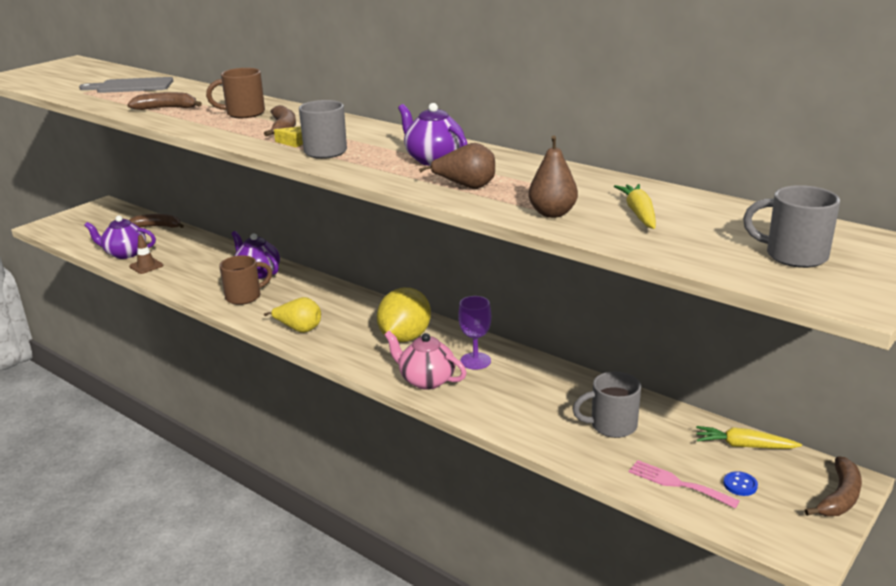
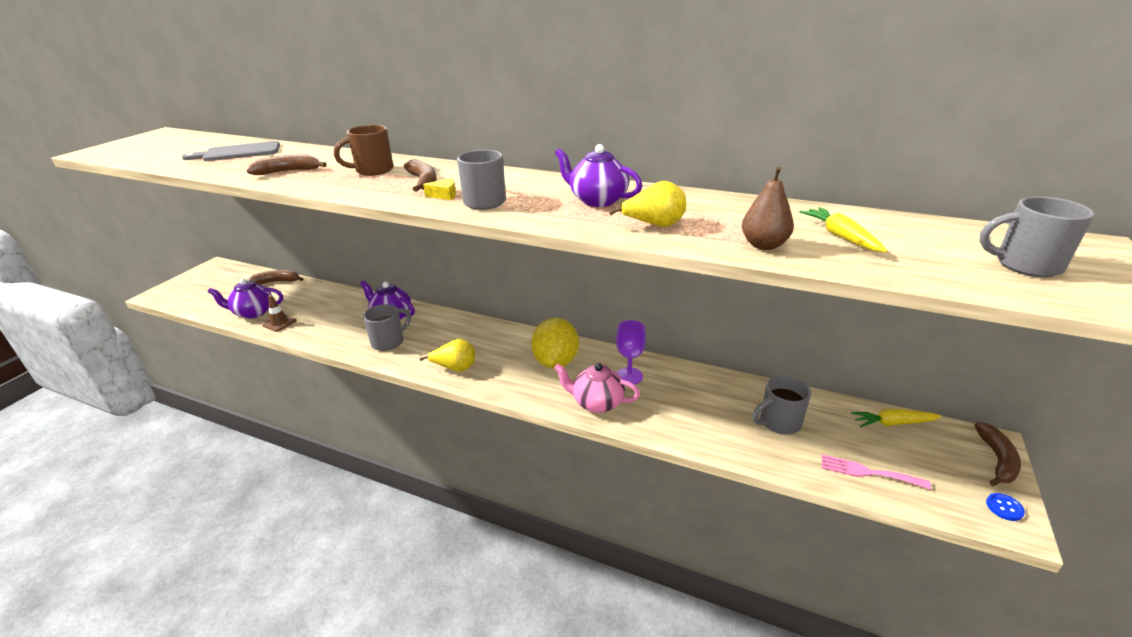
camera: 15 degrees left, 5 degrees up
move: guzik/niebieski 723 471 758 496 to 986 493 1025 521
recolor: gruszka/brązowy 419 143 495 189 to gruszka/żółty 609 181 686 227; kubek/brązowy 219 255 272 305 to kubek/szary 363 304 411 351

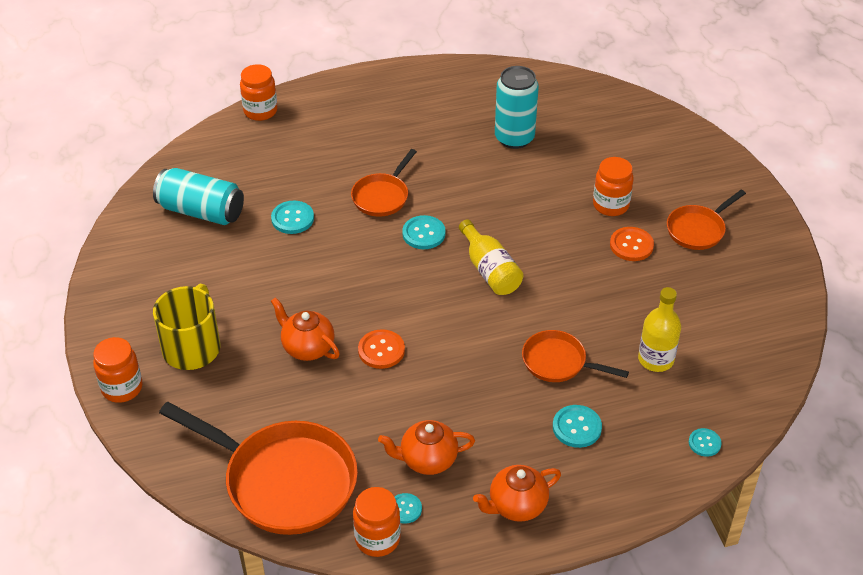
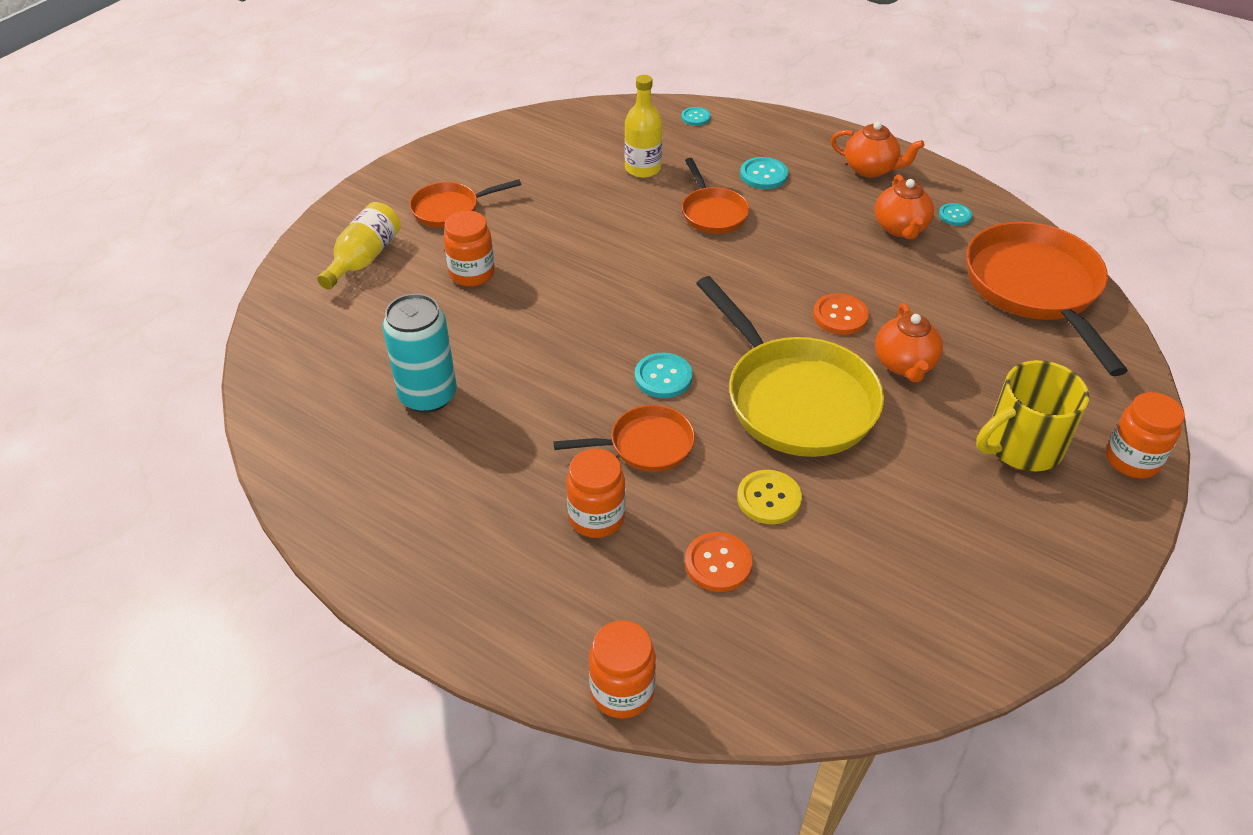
camera: 130 degrees left, 0 degrees up
delete: puszka/turkusowy 153 168 244 225
insert: patelnia/żółty 696 276 884 457
move: butelka/żółty 459 219 523 295 to 317 202 401 289; guzik/pomarańczowy 610 227 654 261 to 685 532 753 592; słoik/pomarańczowy 353 487 401 557 to 566 449 625 538
recolor: guzik/turkusowy 271 201 314 234 to guzik/żółty 737 470 802 524
rotate: patelnia/pomarańczowy 667 190 746 250 = 409 179 521 228 150 degrees clockwise; imbryk/pomarańczowy 378 420 475 475 = 875 174 934 239 45 degrees clockwise

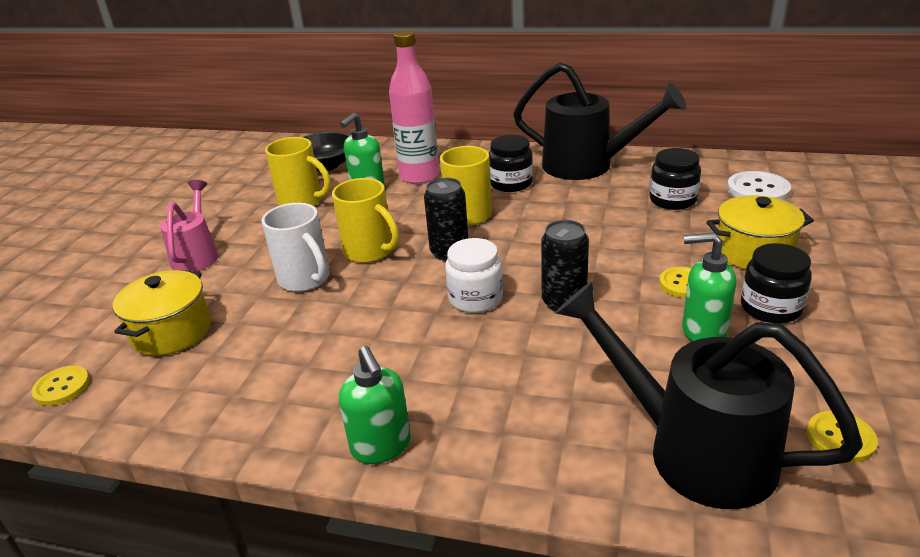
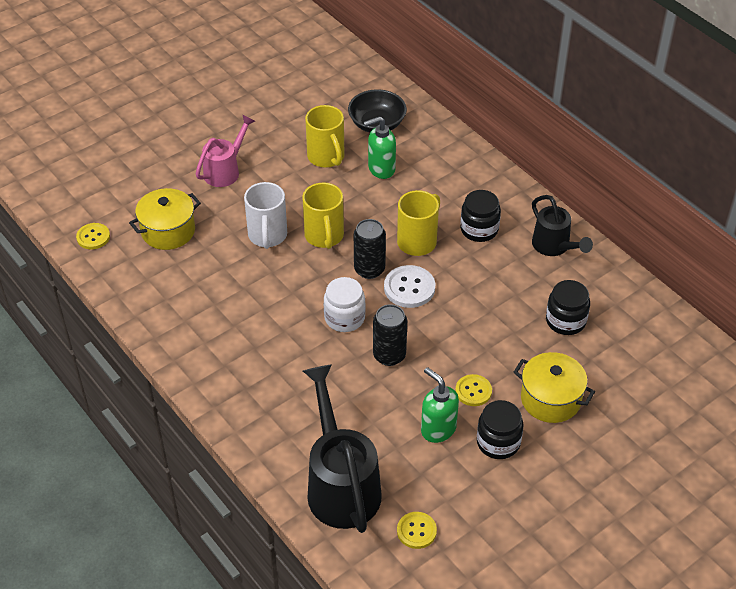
camera: 35 degrees right, 15 degrees up
delete: butelka/różowy 389 30 439 184; dozownik mydła/zielony 339 346 411 464
move: guzik/biały 727 171 791 200 to 384 265 435 308
resize: konewka/czarny 513 62 686 180 = 532 195 593 256 x0.59

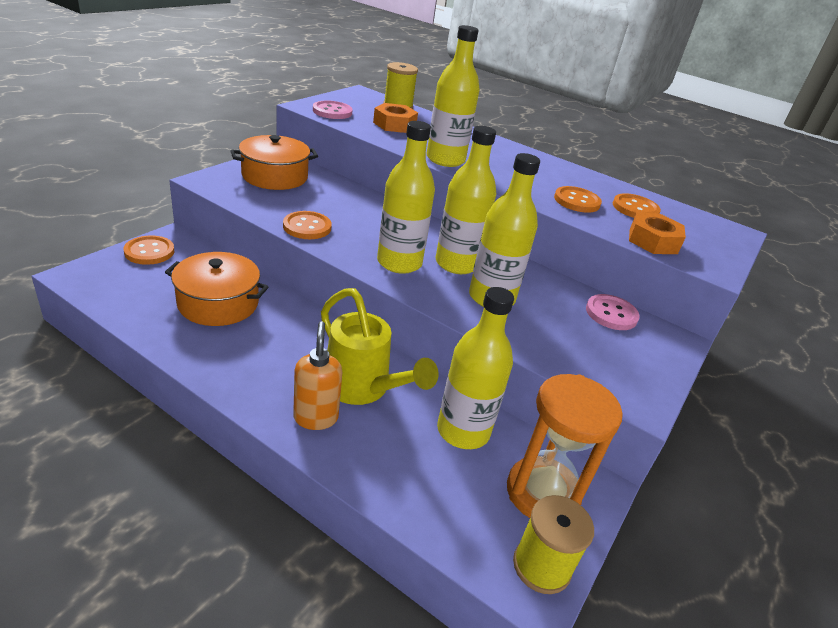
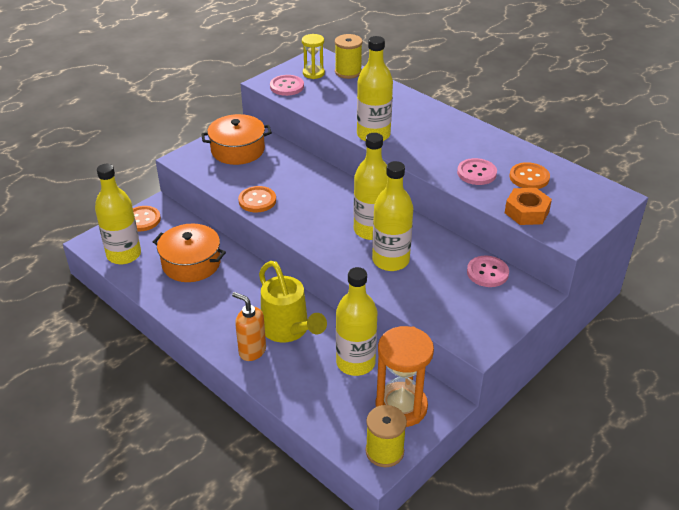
camera: 15 degrees right, 5 degrees up
delete: nakrętka/pomarańczowy 373 103 418 133
insert: klepsydra/żółty 302 34 325 79
move: butelka/żółty 377 121 435 274 to 95 164 141 264
recolor: guzik/pomarańczowy 554 186 602 213 to guzik/różowy 457 158 497 185
rotate: dozownik mydła/pomarańczowy 293 321 342 430 = 232 292 266 361 60 degrees counterclockwise

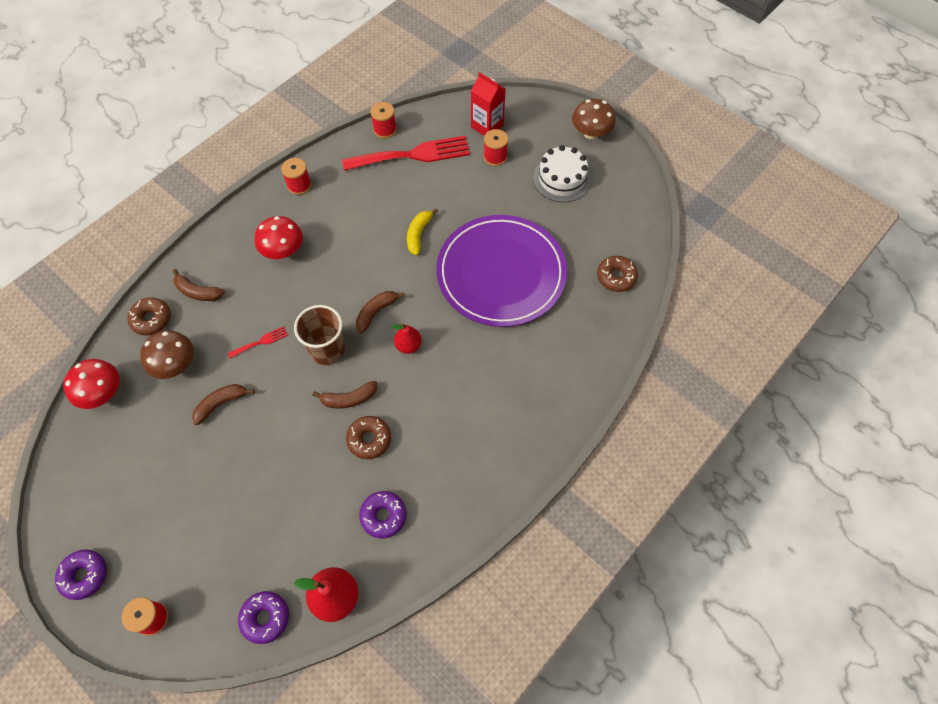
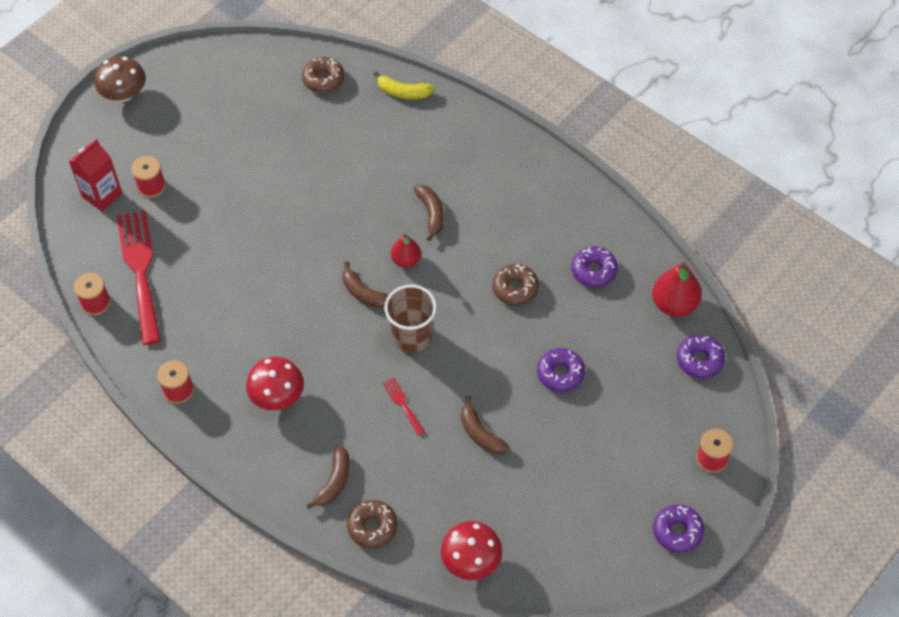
camera: 90 degrees left, 5 degrees down
delete: tort/biały 533 145 591 202; talerz/fioletowy 436 215 567 327; grzyb/brązowy 140 330 194 379
insert: donut/fioletowy 537 348 585 392
move: banan/żółty 407 208 438 255 to 374 71 434 99; banan/brązowy 312 381 377 409 to 414 185 444 241

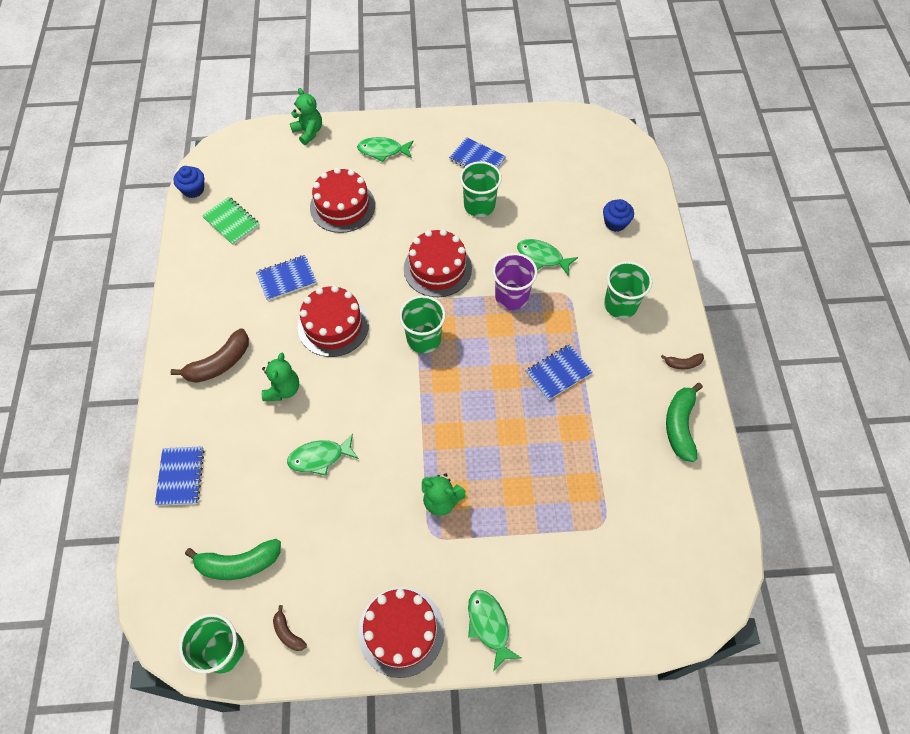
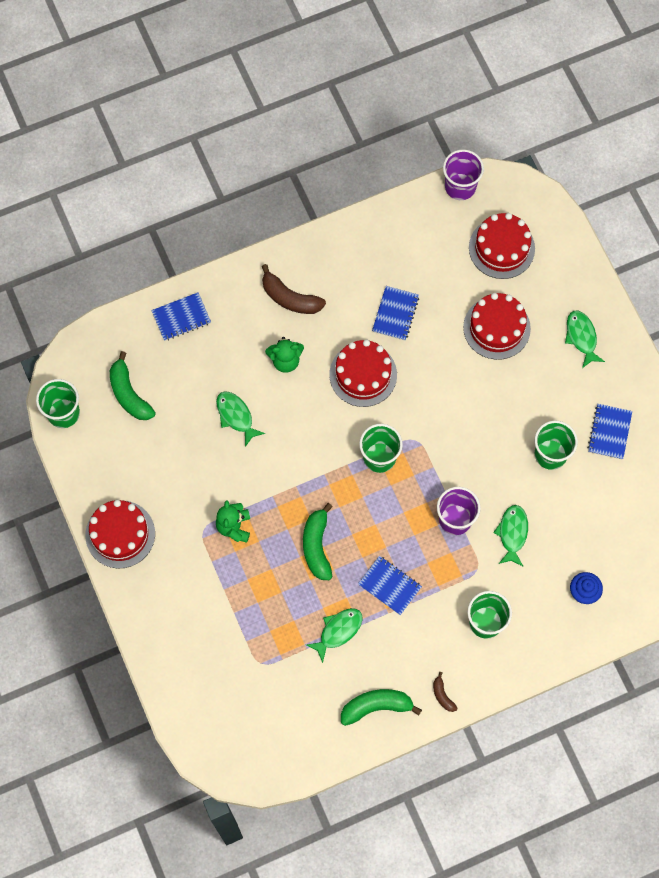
camera: 70 degrees right, 10 degrees up
delete: miś/zielony 290 88 322 145; zeszyt/zielony 202 197 260 245; banan/brązowy 273 605 307 651
insert: banan/zielony 303 503 333 580
move: tort/czerwony 404 229 472 297 to 469 213 535 279; ryba/zielony 468 590 521 671 to 306 608 362 663
replace: muffinka/niebieski 173 166 204 198 to szklanka/fioletowy 443 149 484 200
rotate: zeszyt/niebieski 256 255 317 301 = 372 286 419 341 60 degrees clockwise

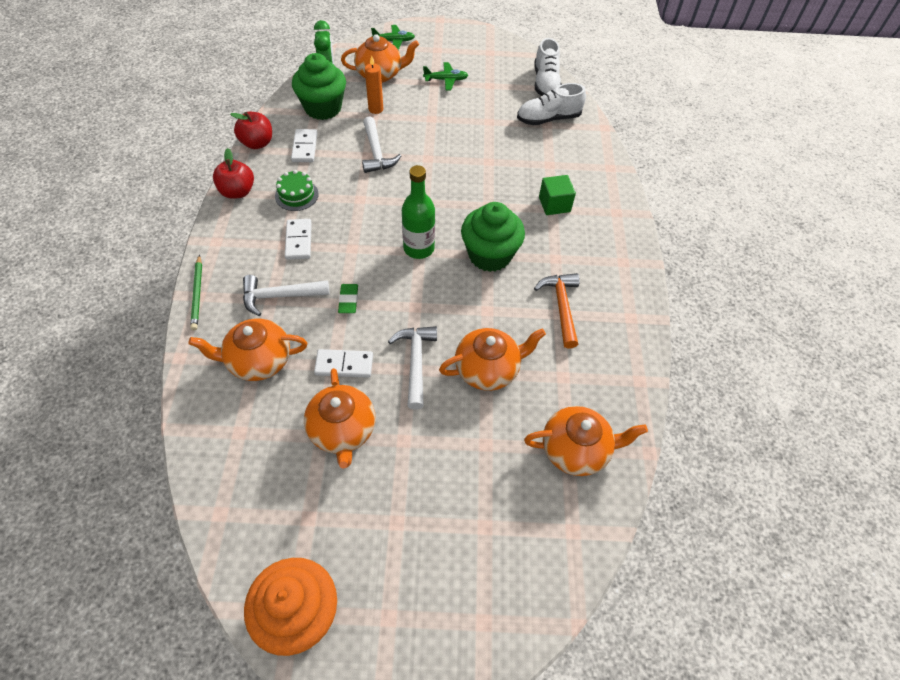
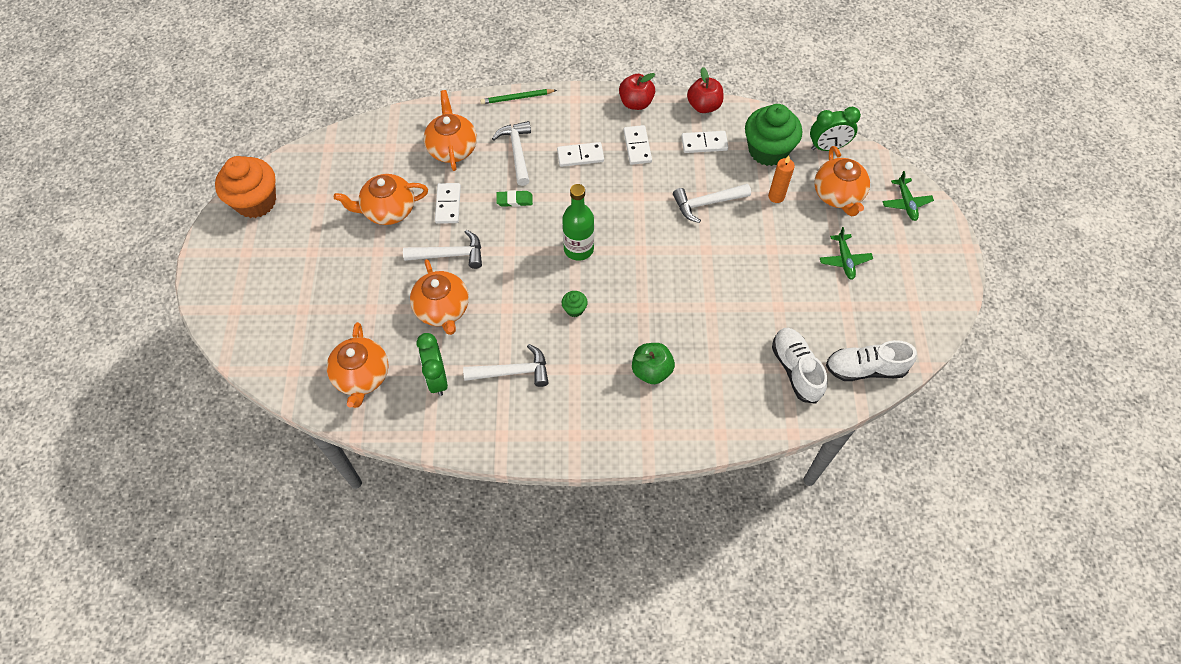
camera: 90 degrees right, 5 degrees up
insert: budzik/zielony 416 333 448 396
replace: tort/zielony 275 170 319 211 to kostka domina/biały 623 125 652 165; sześcian/zielony 539 175 576 215 to jabłko/zielony 632 343 675 384
recolor: młotek/pomarańczowy 534 273 580 348 to młotek/biały 463 344 549 387
resize: muffinka/zielony 461 202 525 272 = 562 291 588 317 x0.42

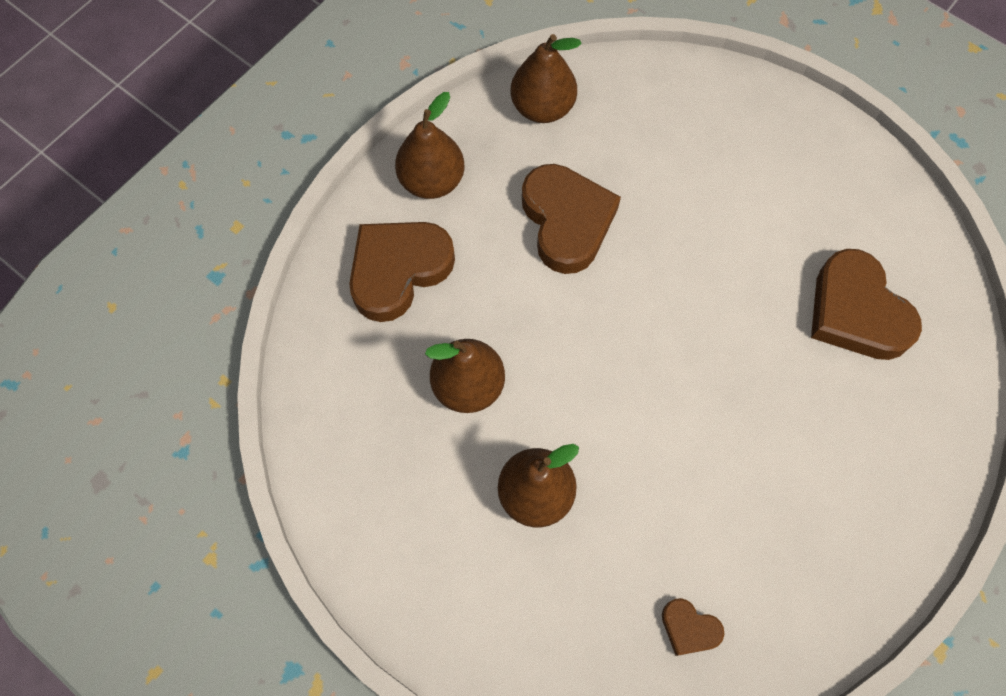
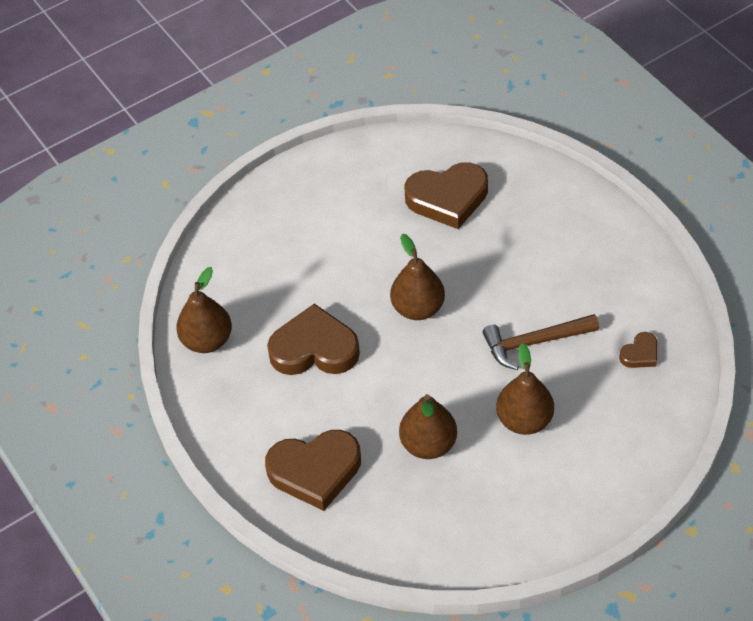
camera: 70 degrees left, 15 degrees down
insert: młotek/brązowy 483 314 599 370
move: gruszka/brązowy 395 92 465 199 to 390 234 445 320
rotate: serce/brązowy 349 222 455 322 = 265 430 361 511 75 degrees counterclockwise

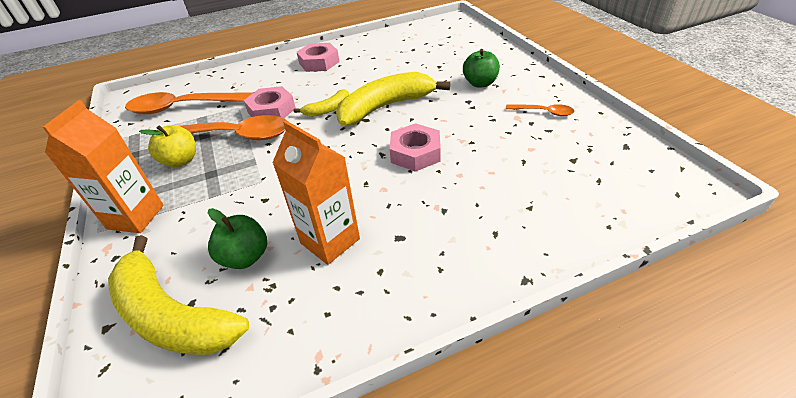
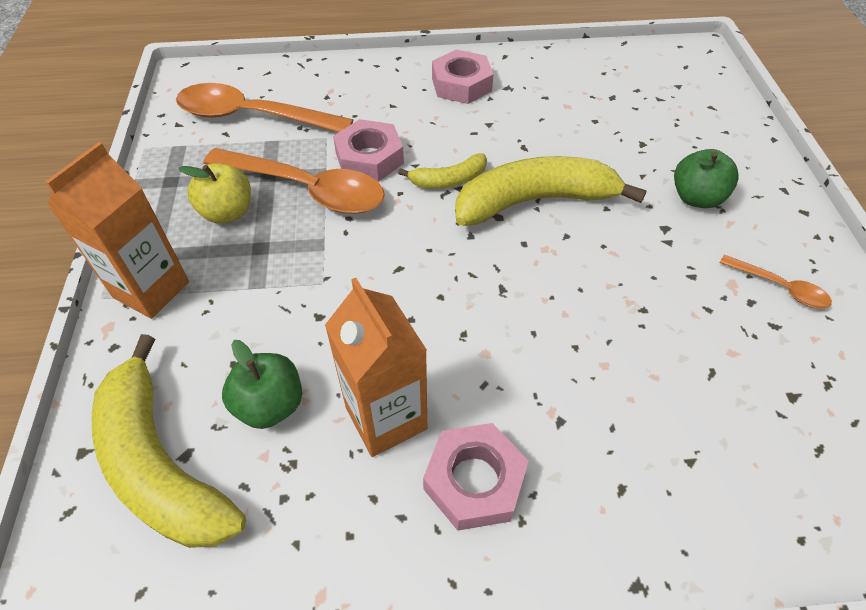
camera: 15 degrees right, 10 degrees up
move: nakrętka/różowy 390 123 441 172 to 423 423 529 531

